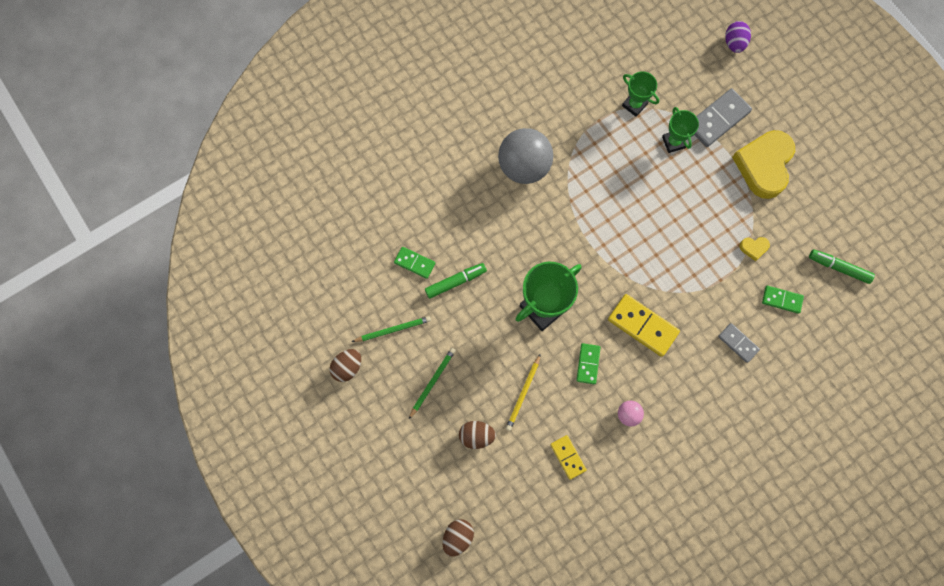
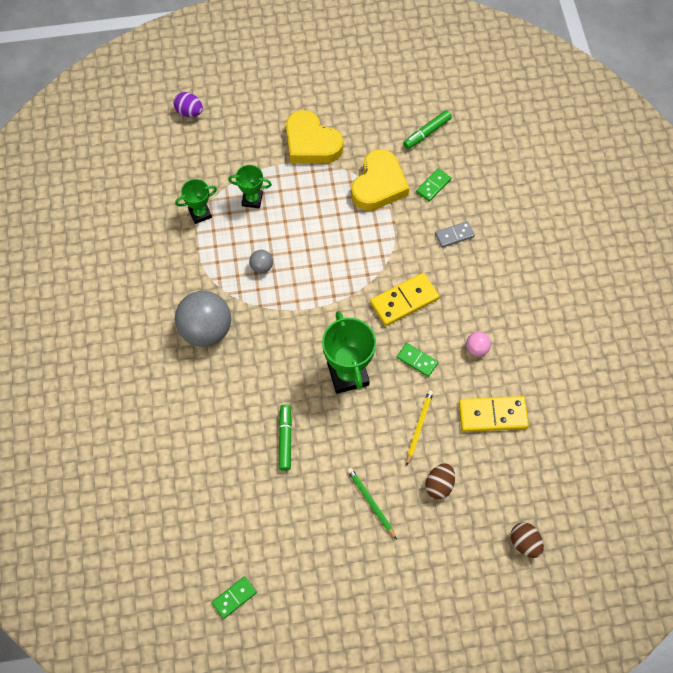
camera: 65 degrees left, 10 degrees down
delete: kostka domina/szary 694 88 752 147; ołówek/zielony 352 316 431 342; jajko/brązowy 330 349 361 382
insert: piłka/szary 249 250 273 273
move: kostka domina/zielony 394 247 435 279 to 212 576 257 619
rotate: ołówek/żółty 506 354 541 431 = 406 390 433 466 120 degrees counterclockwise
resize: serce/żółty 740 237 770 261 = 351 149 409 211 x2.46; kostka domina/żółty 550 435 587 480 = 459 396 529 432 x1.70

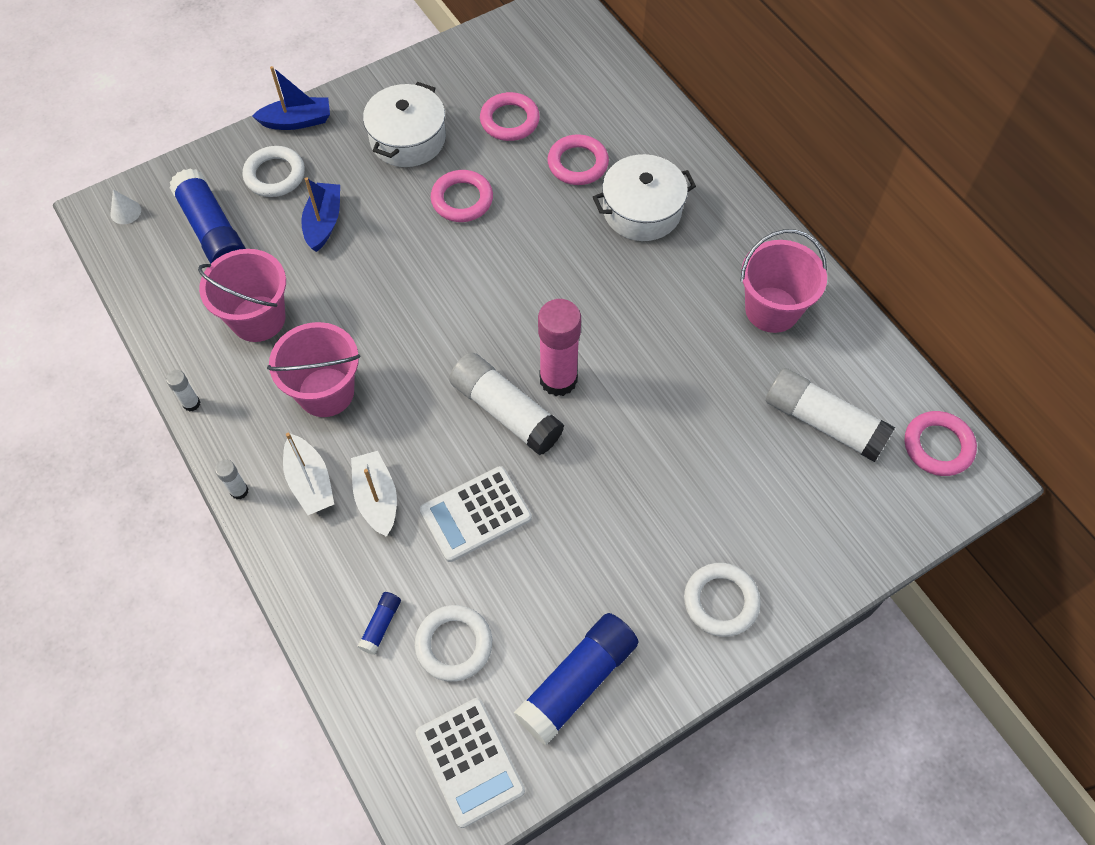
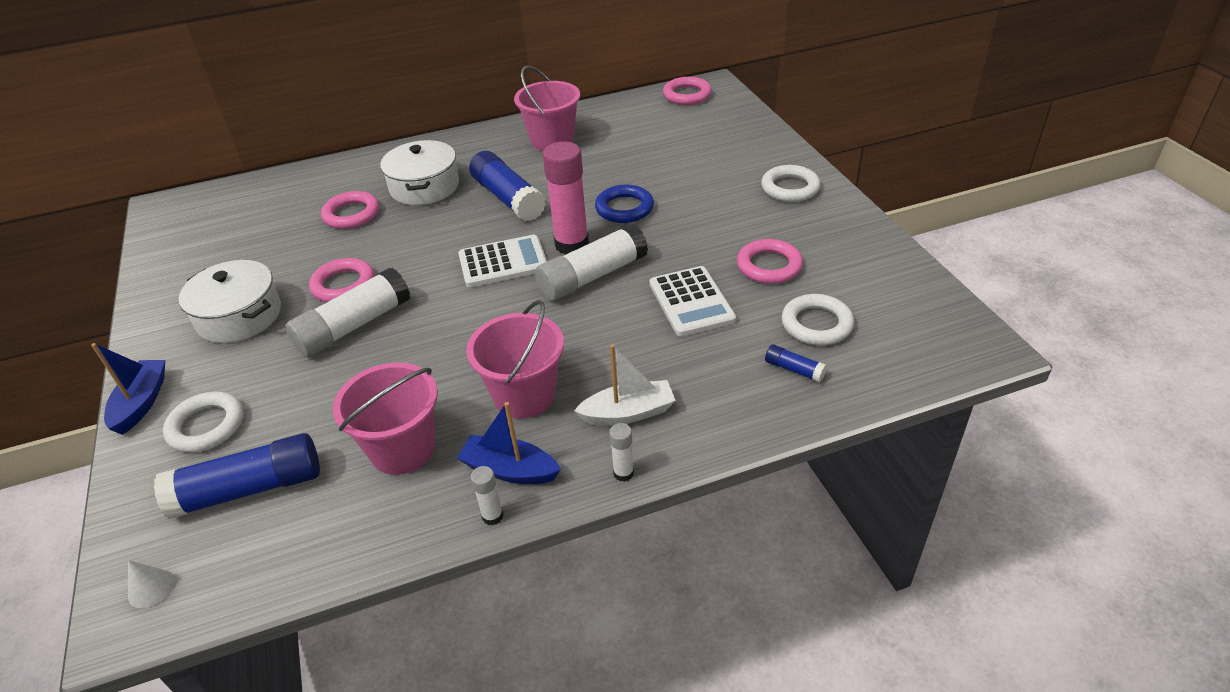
camera: 75 degrees left, 20 degrees down
delete: łódka/biały 351 451 397 537
insert: pierścień/niebieski 595 185 654 223
move: pierścień/różowy 480 92 540 141 to 737 239 803 284; łódka/niebieski 301 178 340 252 to 457 402 561 484; klej w sztyfcie/biały 766 368 895 462 to 285 268 410 357; klej w sztyfcie/niebieski 514 613 639 745 to 469 151 546 221; kalkulator/biały 416 698 525 828 to 458 235 547 287

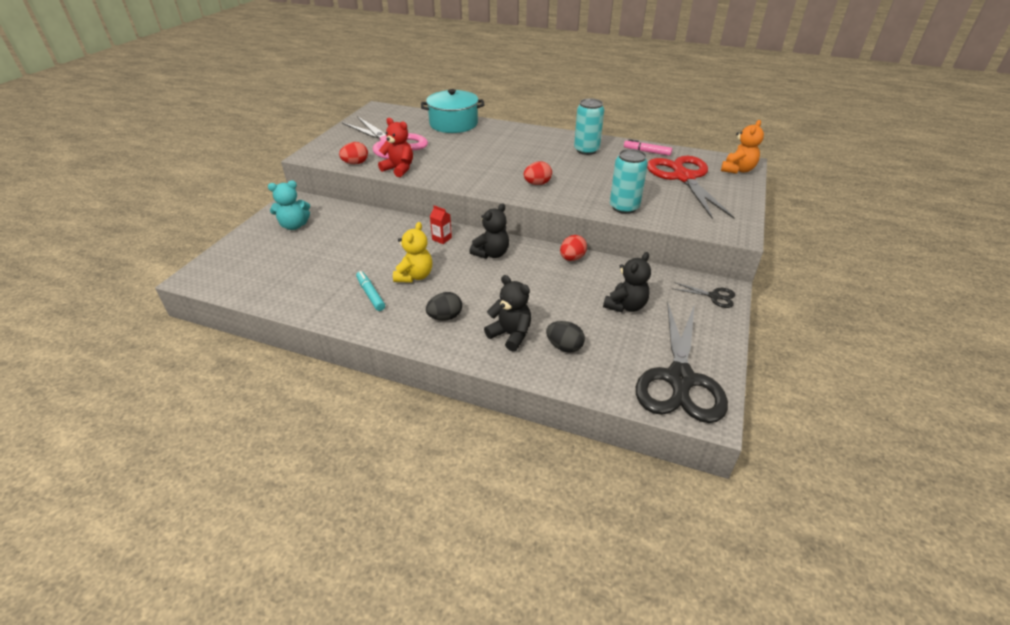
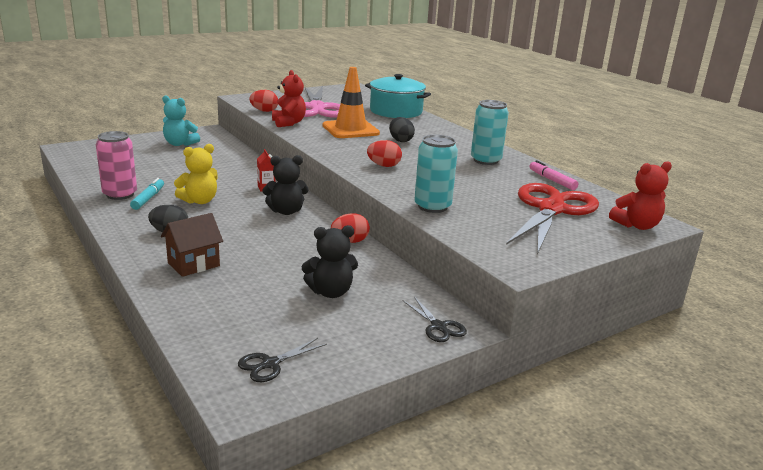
camera: 35 degrees right, 15 degrees down
insert: pachołek/pomarańczowy 322 67 380 138; puszka/różowy 96 131 137 200
move: jajko/czarny 546 321 585 353 to 389 117 415 142
replace: miś/czarny 484 275 531 351 to domek/brązowy 161 213 223 277
recolor: miś/pomarańczowy 721 120 764 174 to miś/czerwony 609 161 672 230
resize: nożyczki/czarny 636 302 728 423 = 238 338 327 382 x0.42

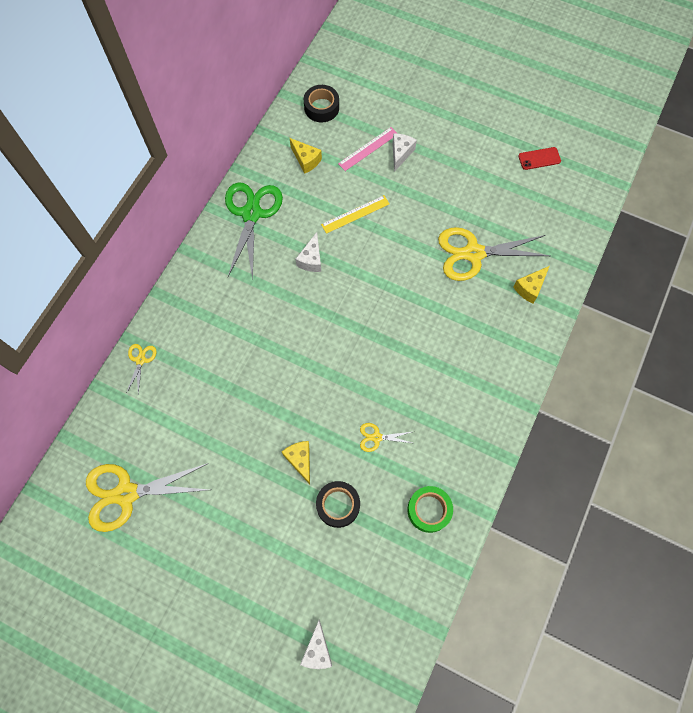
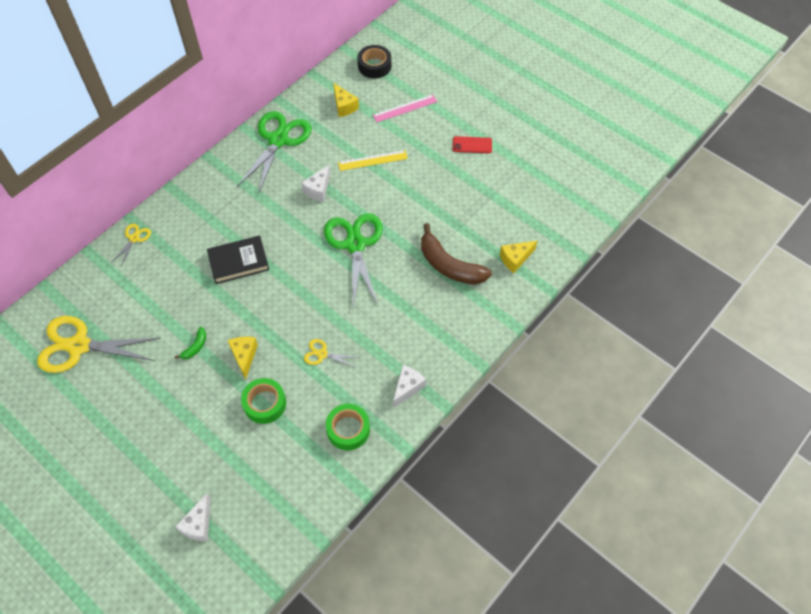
camera: 15 degrees right, 10 degrees down
delete: nożyczki/żółty 438 227 550 281
insert: nożyczki/zielony 324 213 383 307; banan/brązowy 421 223 492 285; książka/czarny 207 236 269 284; banan/zielony 175 327 206 359
move: ser/biały 392 133 417 172 to 393 365 426 408; telefon/czerwony 518 147 561 170 to 453 136 492 153
recolor: taśma klejąca/czarny 316 481 360 528 to taśma klejąca/zielony 241 378 286 424

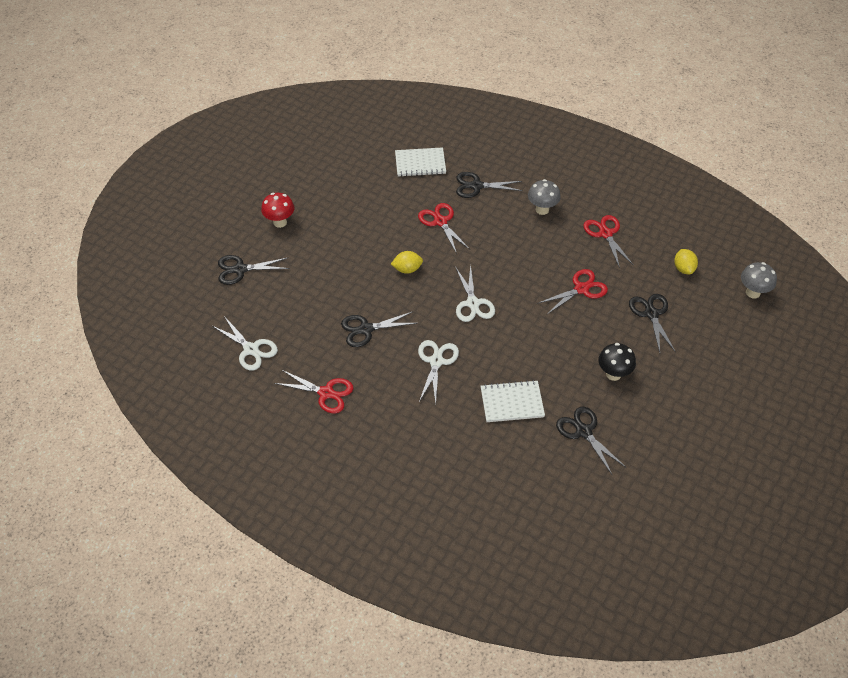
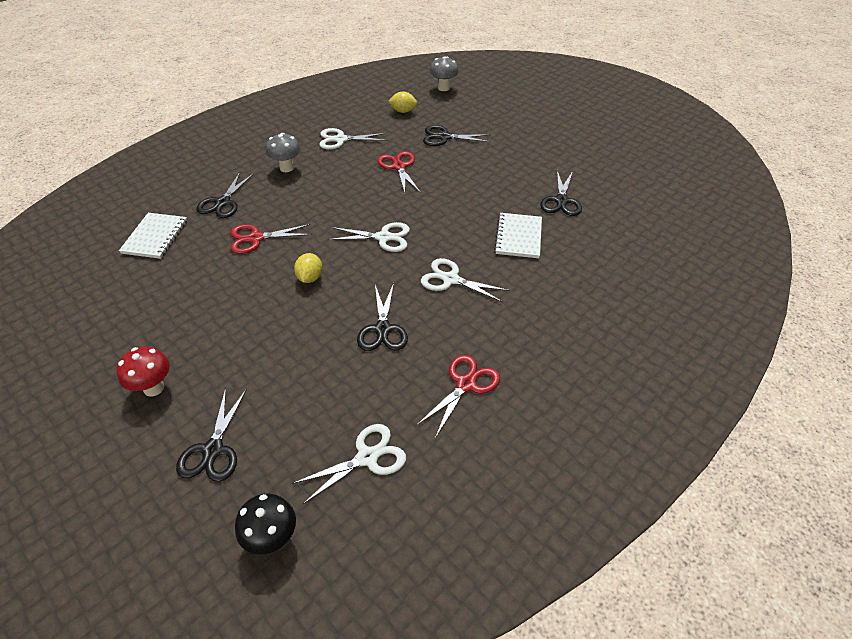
camera: 75 degrees left, 5 degrees down
move: grzyb/czarny 598 343 636 381 to 235 494 296 555
recolor: nożyczki/czerwony 583 215 634 268 to nożyczki/biały 319 128 387 149
rotate: nożyczki/czarny 556 407 626 476 = 540 171 582 216 60 degrees counterclockwise

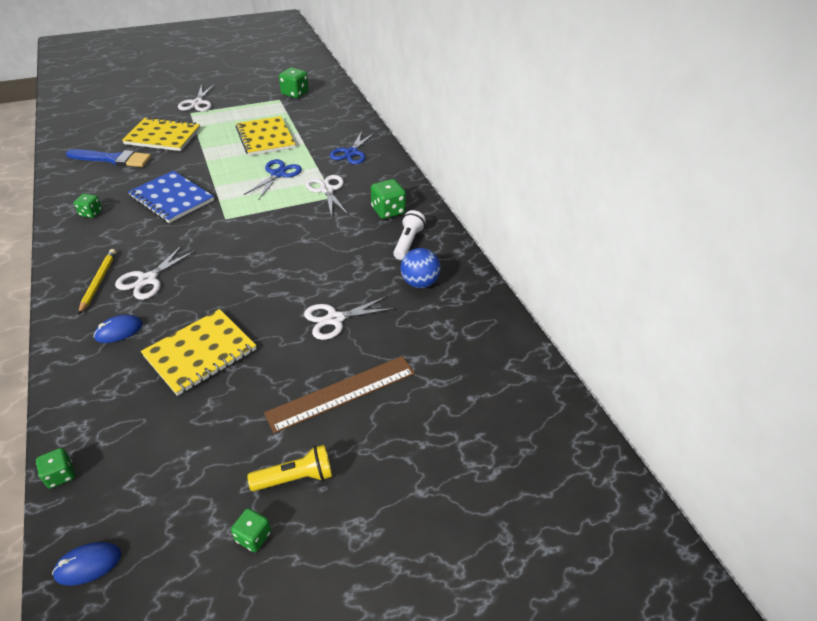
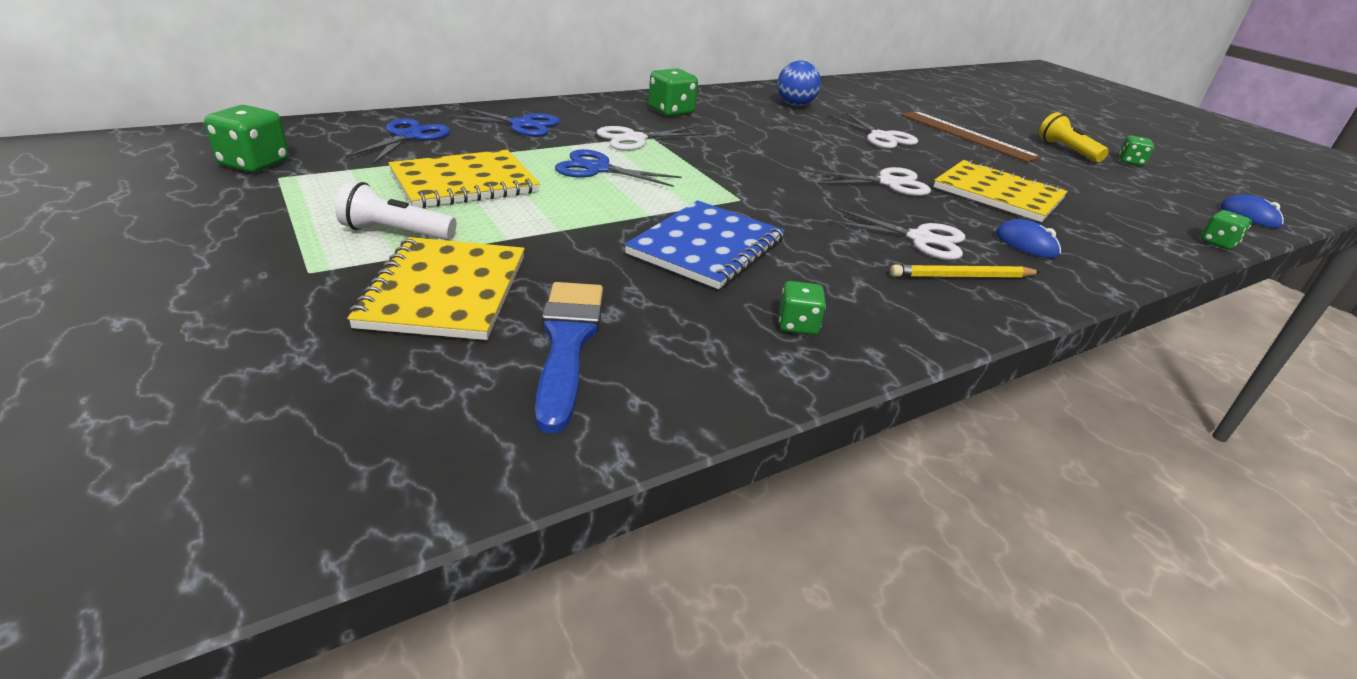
camera: 100 degrees left, 10 degrees down
insert: nożyczki/niebieski 345 118 450 164
move: nożyczki/biały 178 84 215 112 to 810 167 931 196; latarka/biały 393 210 426 260 to 335 181 456 240

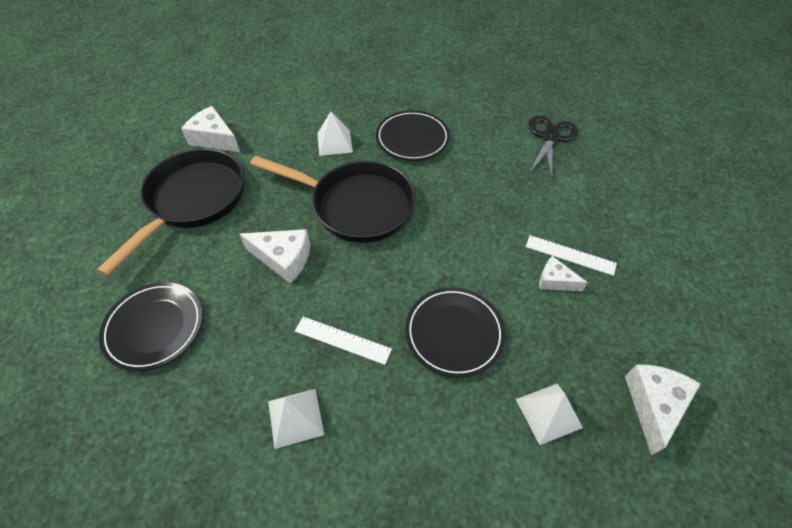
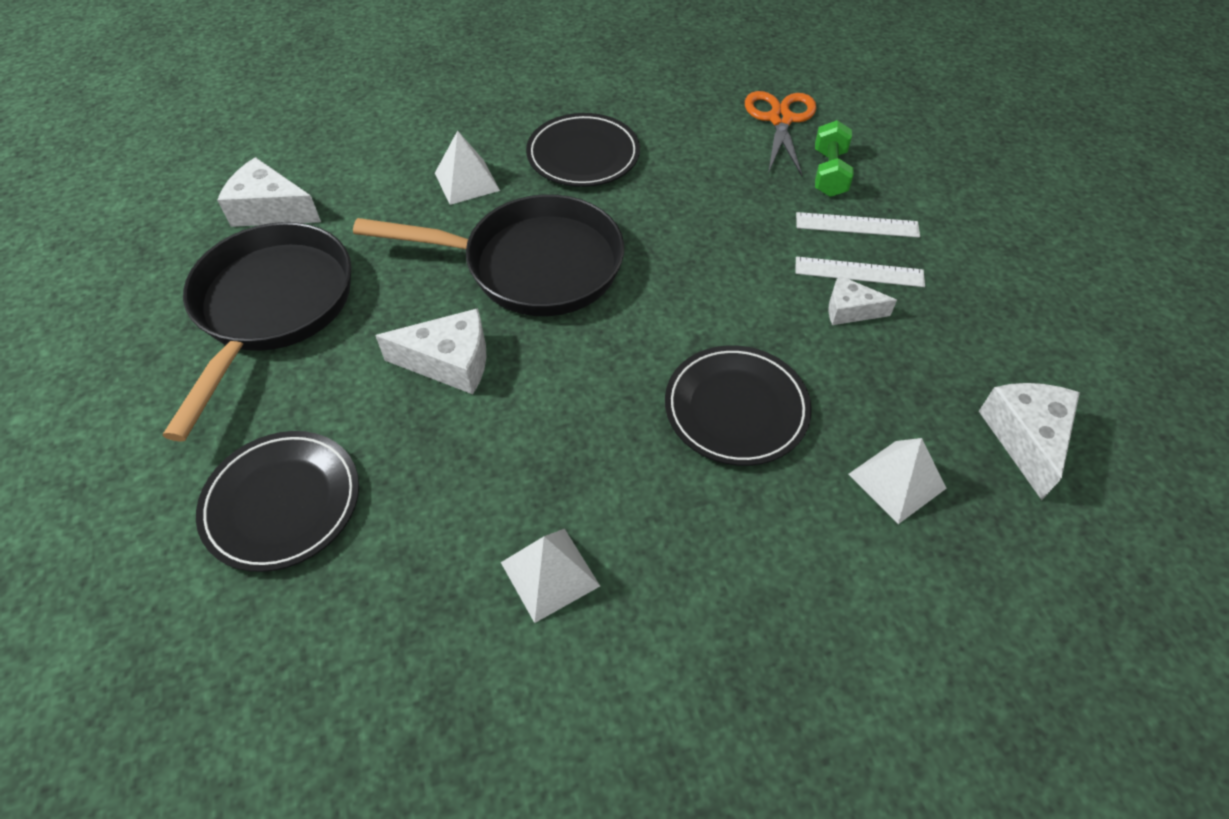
camera: 15 degrees left, 0 degrees up
insert: hantel/zielony 815 120 854 197
move: linijka/biały 295 317 392 365 to 796 212 920 238
recolor: nożyczki/czarny 529 116 578 178 to nożyczki/pomarańczowy 745 91 816 176

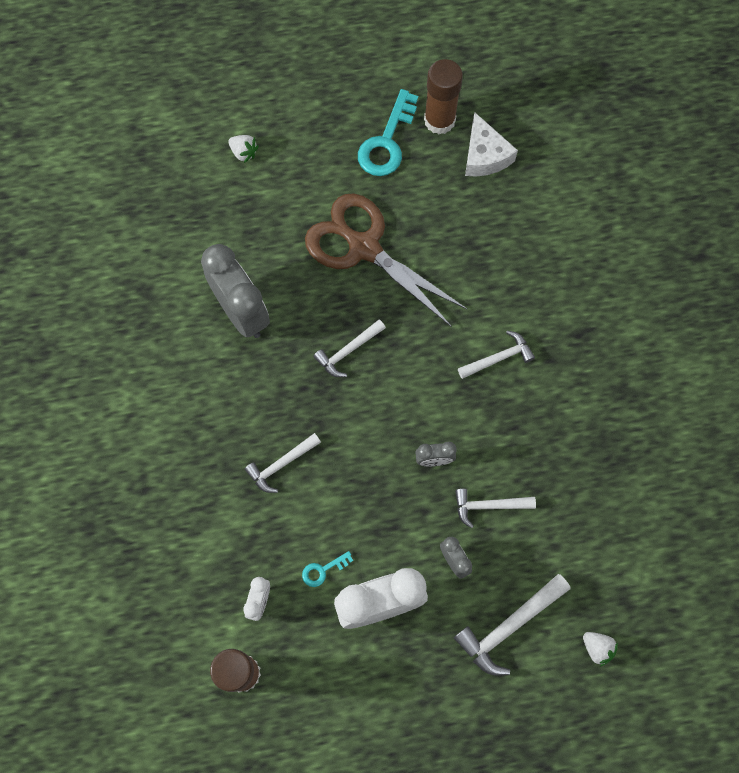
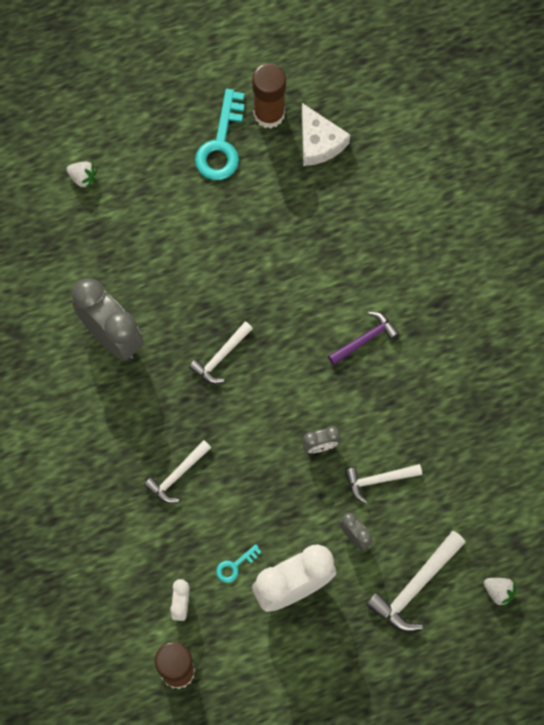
camera: 10 degrees left, 0 degrees up
delete: nożyczki/brązowy 305 194 467 327
recolor: młotek/biały 458 331 535 379 to młotek/fioletowy 328 312 399 365

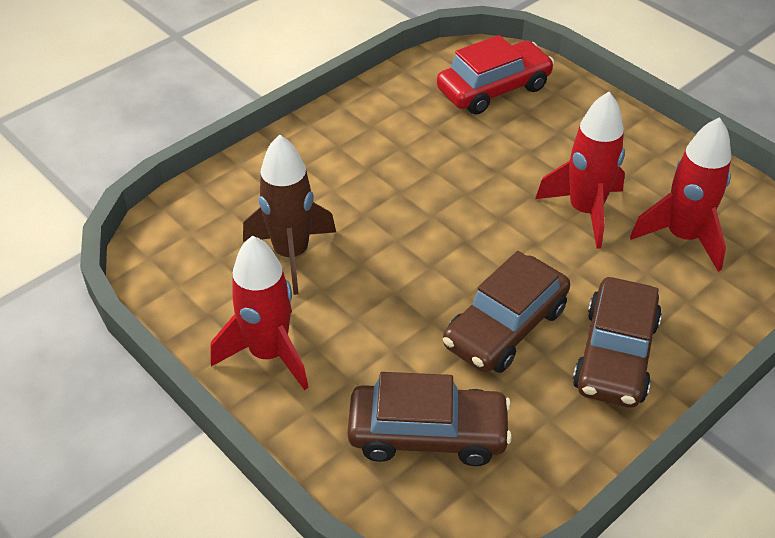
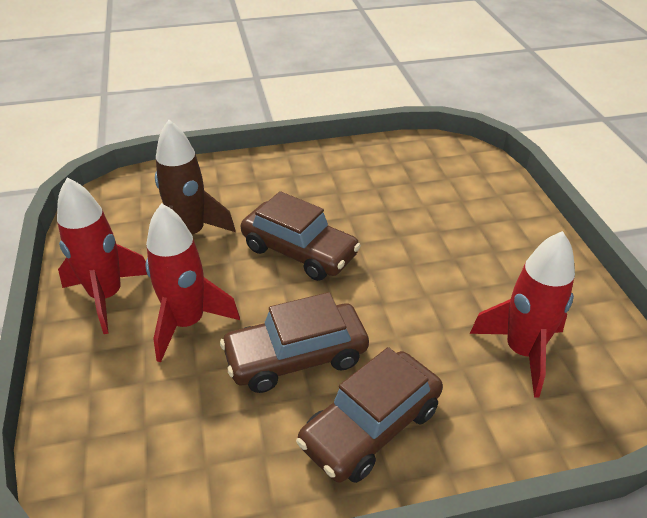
camera: 30 degrees right, 5 degrees down
delete: samochód/czerwony 437 35 554 115
move: rakieta/czerwony 535 92 625 249 to 146 203 240 362; samochód/brązowy 348 372 512 466 to 241 191 361 281

